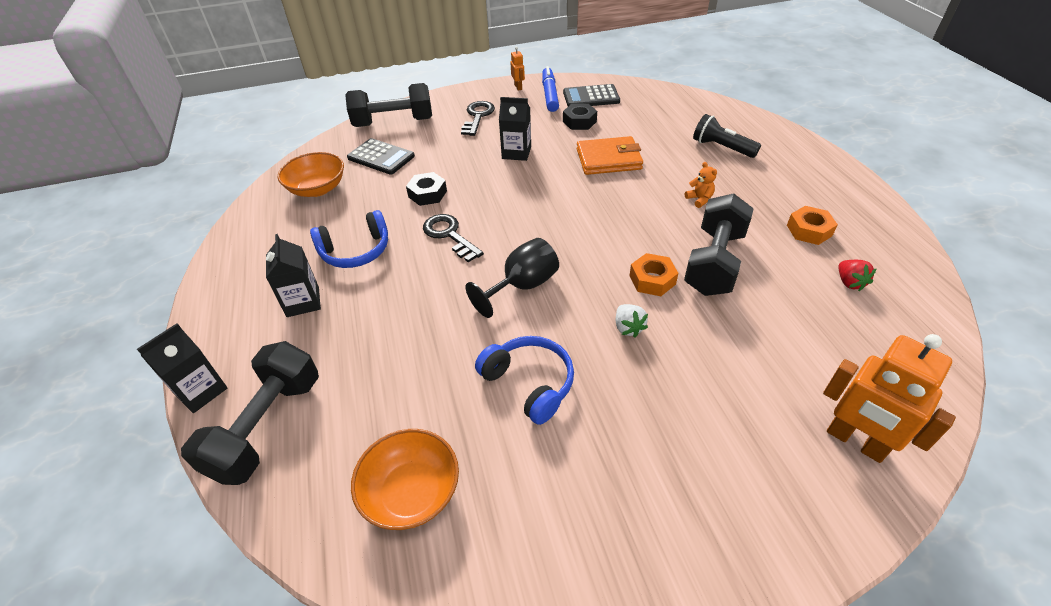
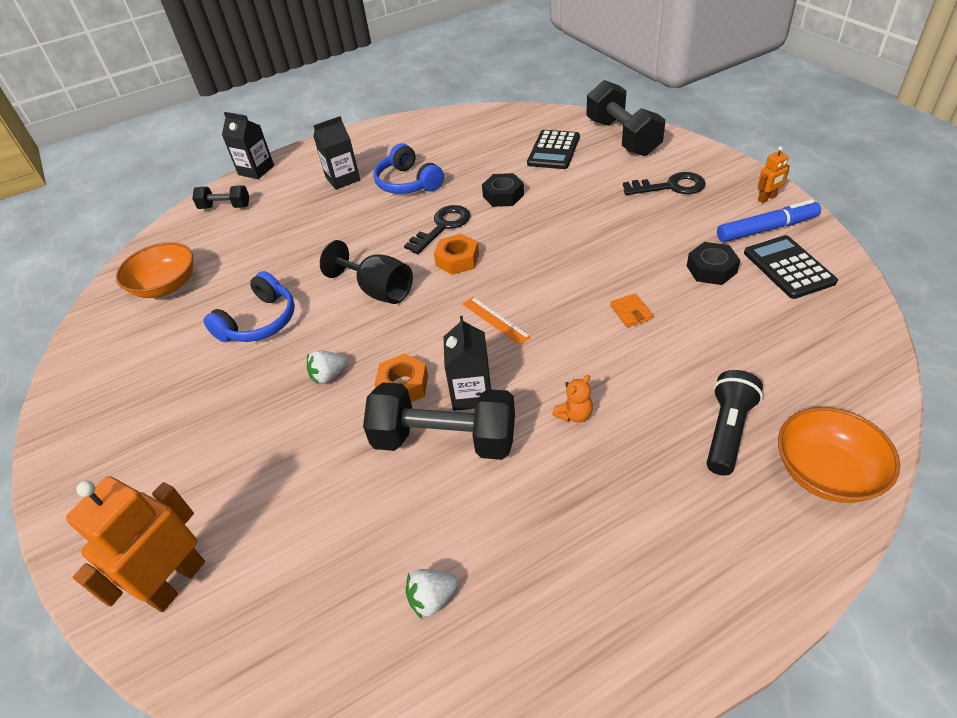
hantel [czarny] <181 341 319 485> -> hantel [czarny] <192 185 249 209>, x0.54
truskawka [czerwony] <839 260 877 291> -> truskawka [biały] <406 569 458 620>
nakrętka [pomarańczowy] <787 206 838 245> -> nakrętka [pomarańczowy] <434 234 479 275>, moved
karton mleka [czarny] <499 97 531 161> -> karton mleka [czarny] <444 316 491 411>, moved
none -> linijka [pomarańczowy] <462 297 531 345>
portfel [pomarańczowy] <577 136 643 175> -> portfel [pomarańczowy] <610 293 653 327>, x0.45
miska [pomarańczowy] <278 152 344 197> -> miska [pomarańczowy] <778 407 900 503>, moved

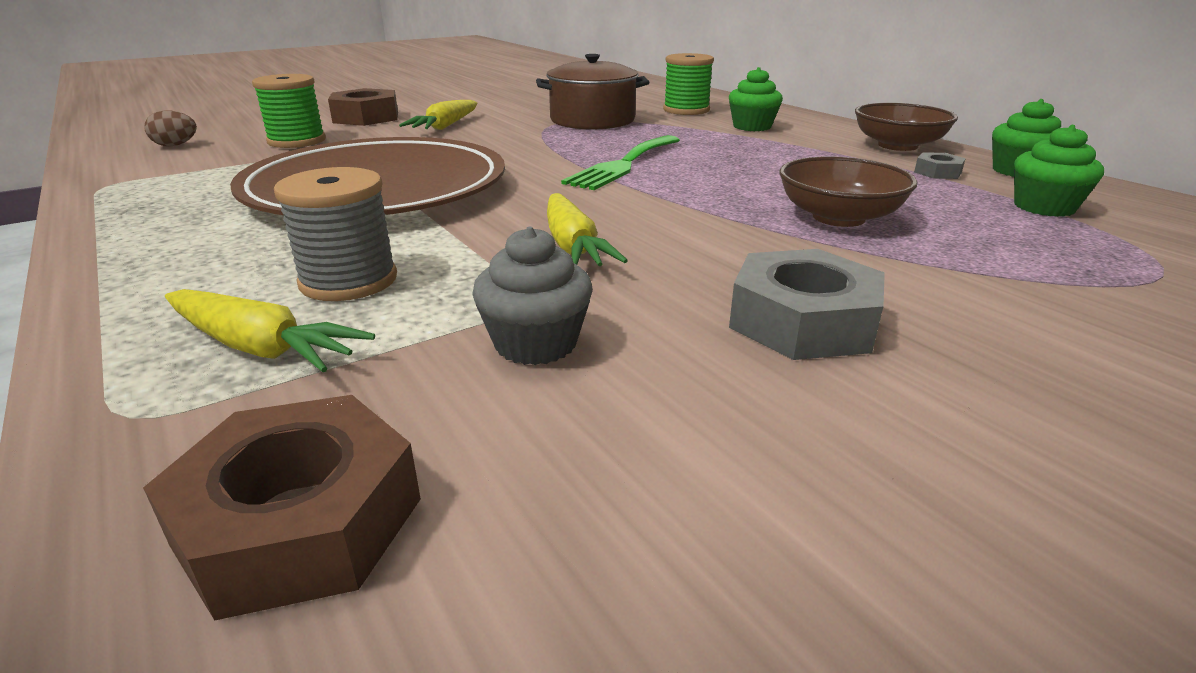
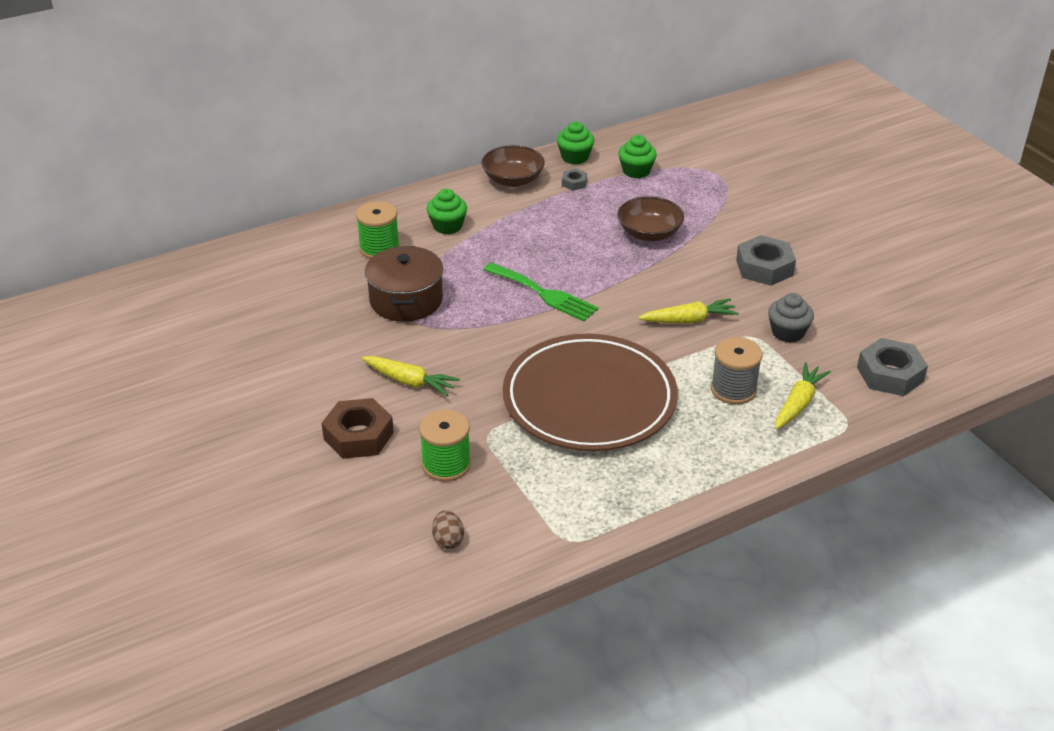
nakrętka [brązowy] <143 395 421 621> -> nakrętka [szary] <857 338 928 396>

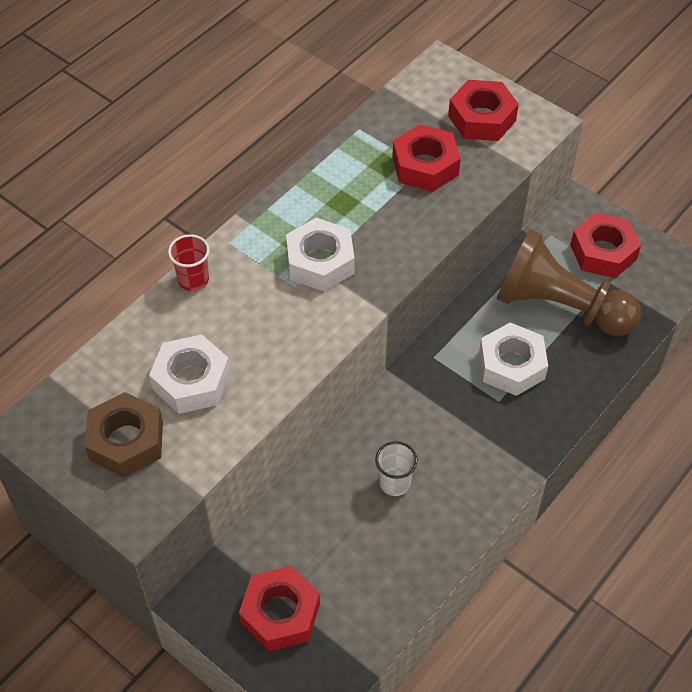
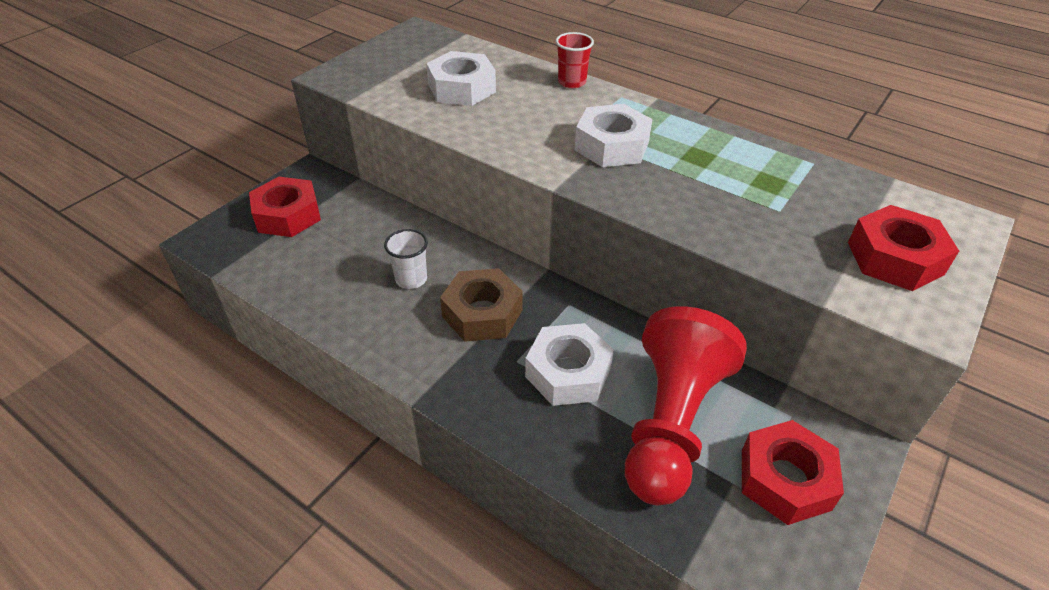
nakrętka [brązowy] <85 392 163 477> -> nakrętka [brązowy] <440 268 523 342>, moved
pionek [brązowy] <496 229 641 336> -> pionek [czerwony] <625 306 747 505>
nakrętka [czerwony] <392 124 461 192> -> none

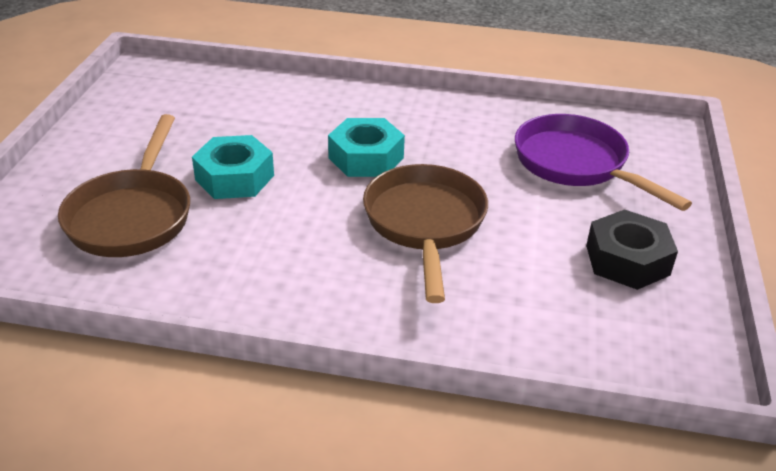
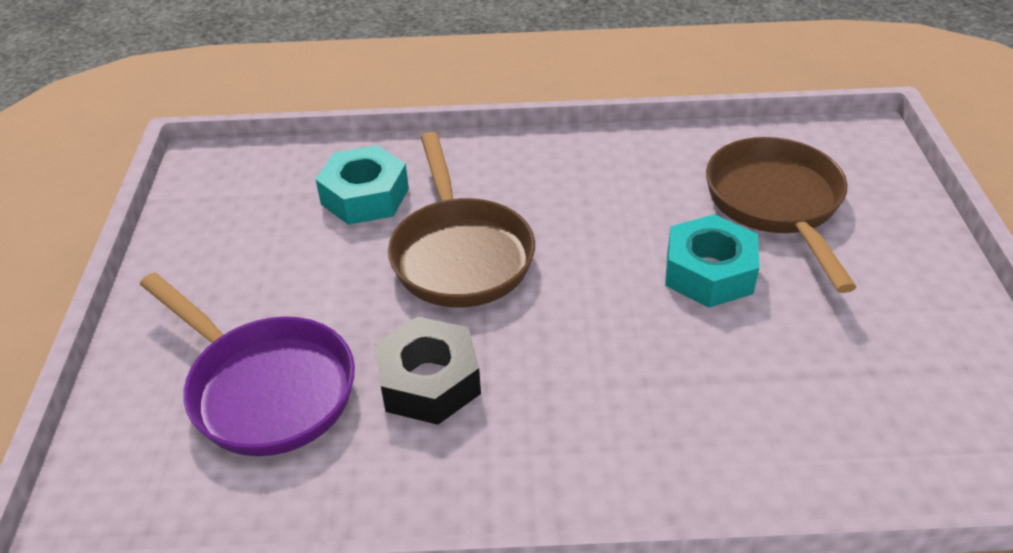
nakrętka [turkusowy] <328 118 405 177> -> nakrętka [turkusowy] <316 145 409 225>, moved
nakrętka [czarny] <586 209 678 290> -> nakrętka [czarny] <374 316 481 425>, moved

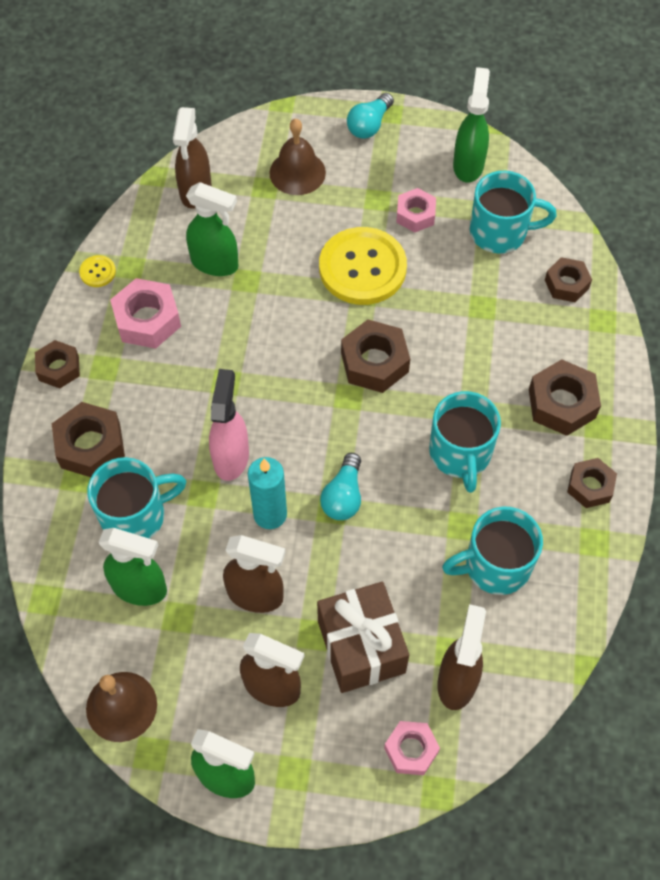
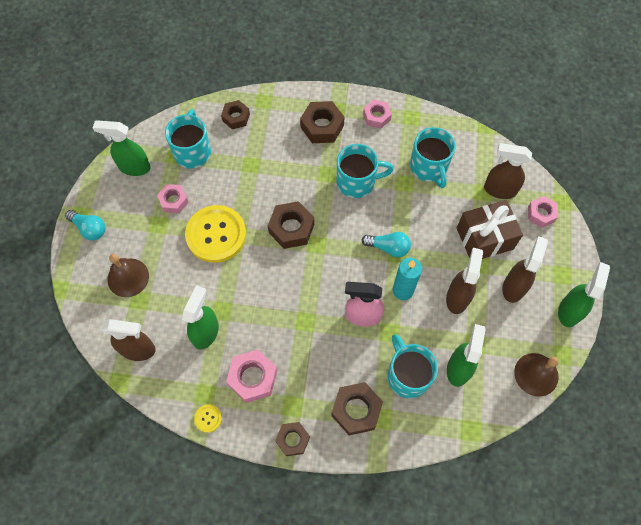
nakrętka [brązowy] <567 458 617 508> -> nakrętka [różowy] <363 100 392 129>

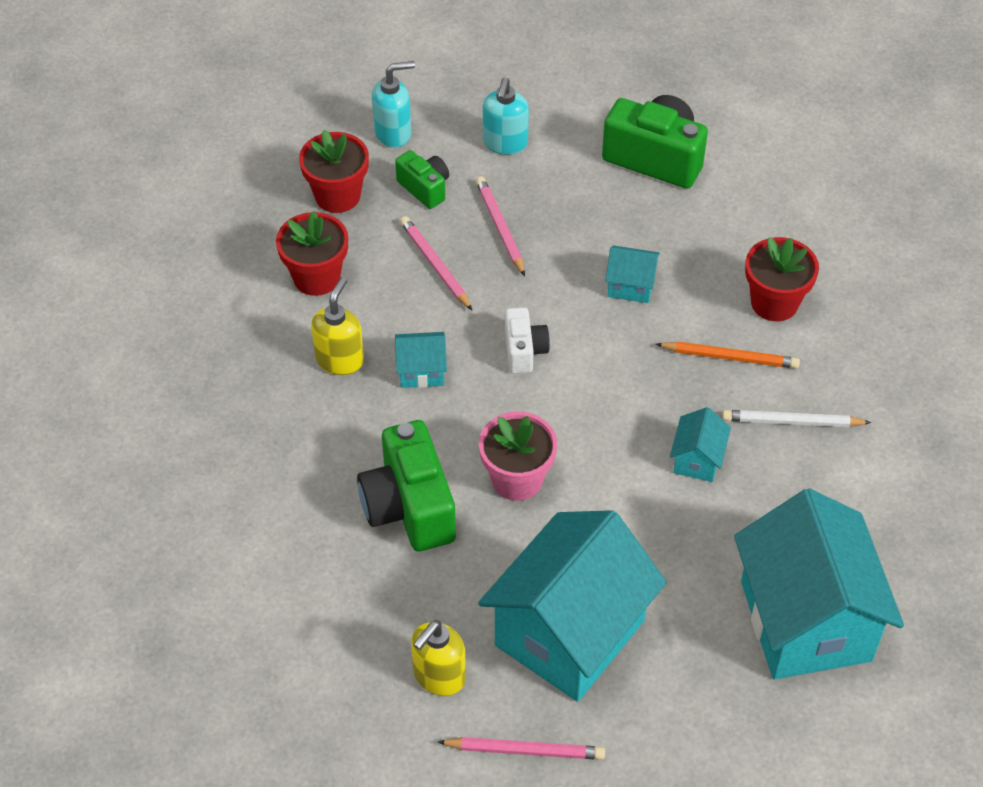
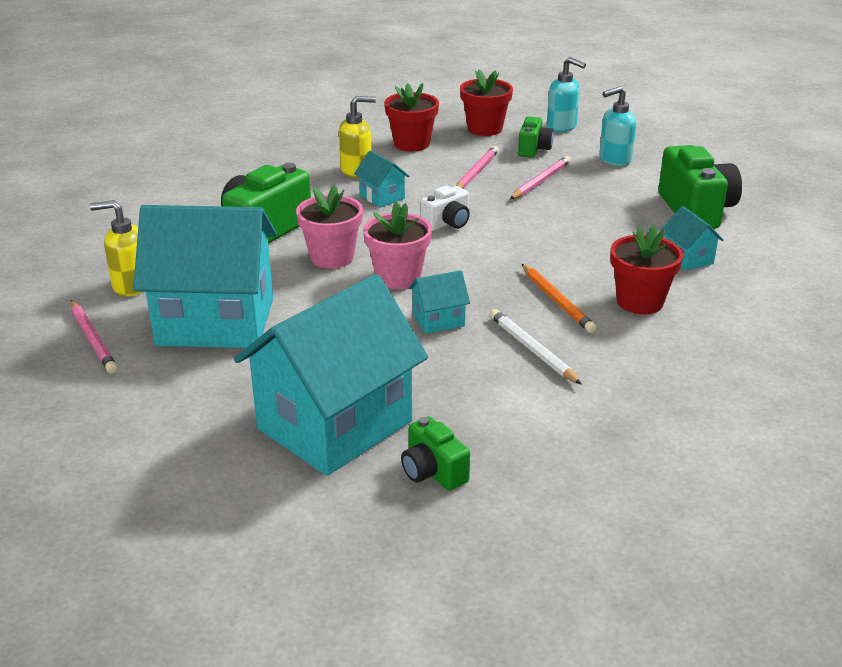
none -> doniczka [różowy] <363 202 432 289>
none -> aparat fotograficzny [zielony] <401 416 470 491>
domek [turkusowy] <605 245 660 303> -> domek [turkusowy] <661 206 723 271>, moved

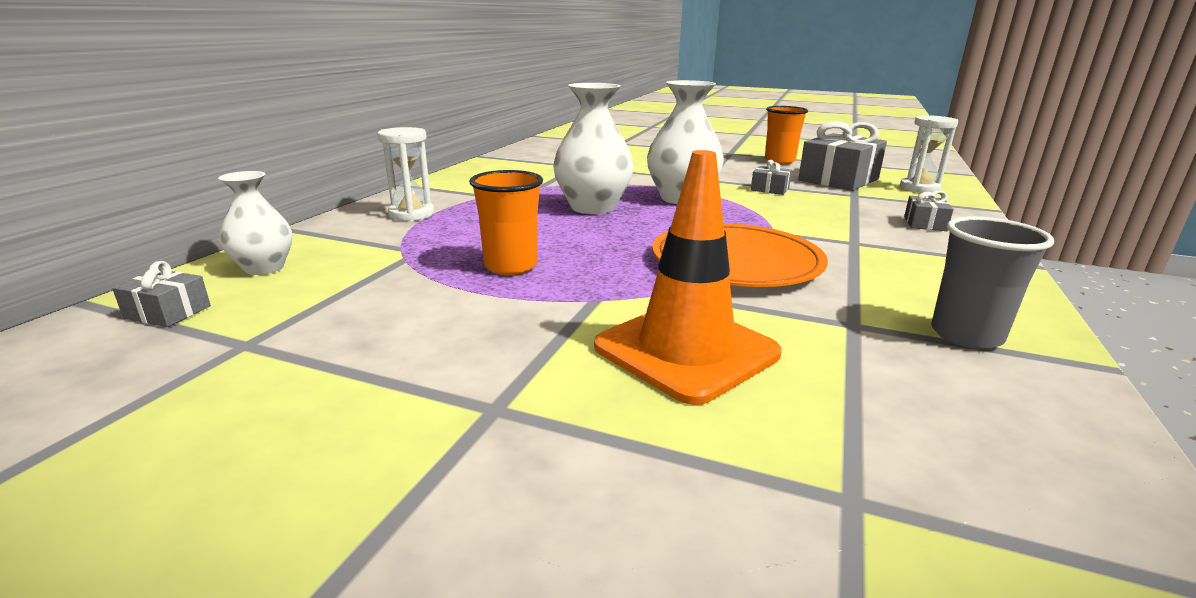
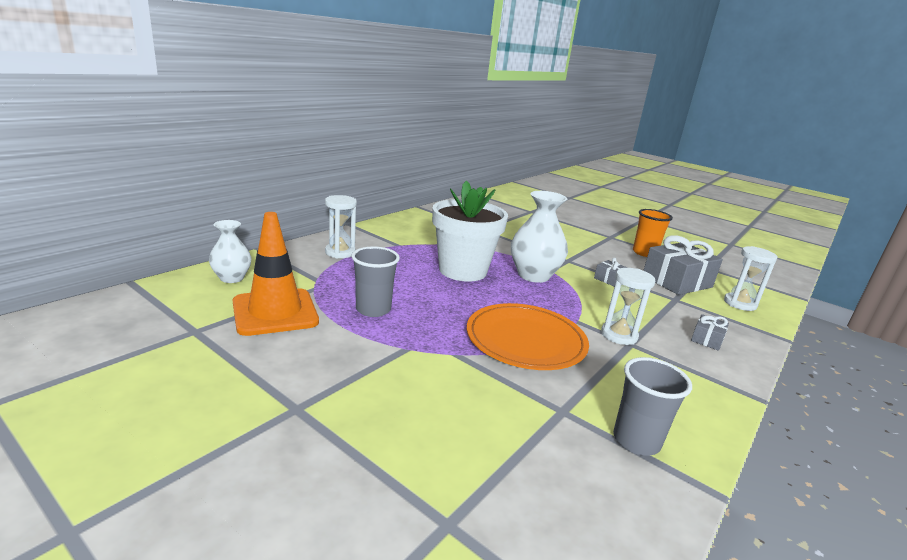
pachołek [pomarańczowy] <594 150 782 405> -> pachołek [pomarańczowy] <233 212 319 336>, moved
szklanka [pomarańczowy] <469 170 543 275> -> szklanka [szary] <351 246 400 317>
wazon [biały] <553 83 634 214> -> doniczka [biały] <432 181 508 282>
none -> klepsydra [biały] <601 268 656 345>
prezent [szary] <112 261 211 327> -> none

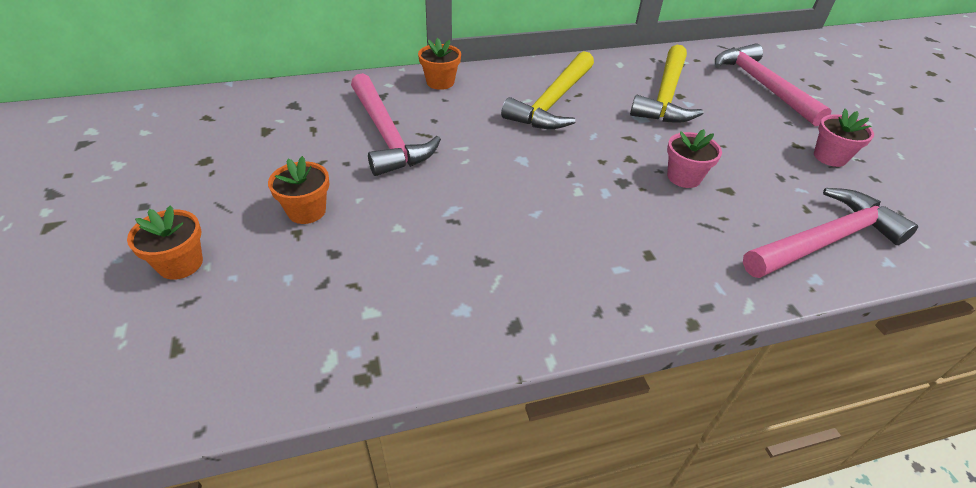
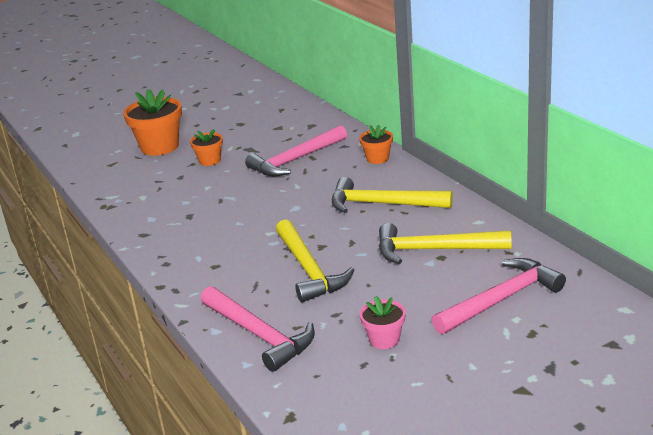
doniczka [pomarańczowy] <127 205 203 280> -> doniczka [pomarańczowy] <123 89 182 156>, x1.82
doniczka [różowy] <667 129 722 188> -> młotek [żółty] <276 220 354 302>

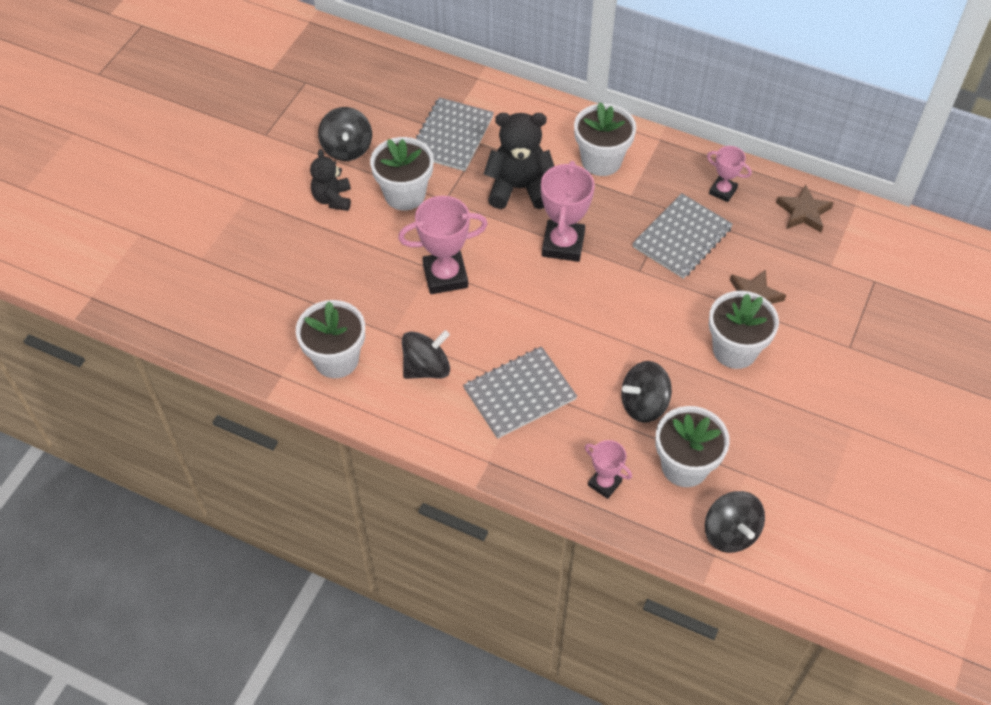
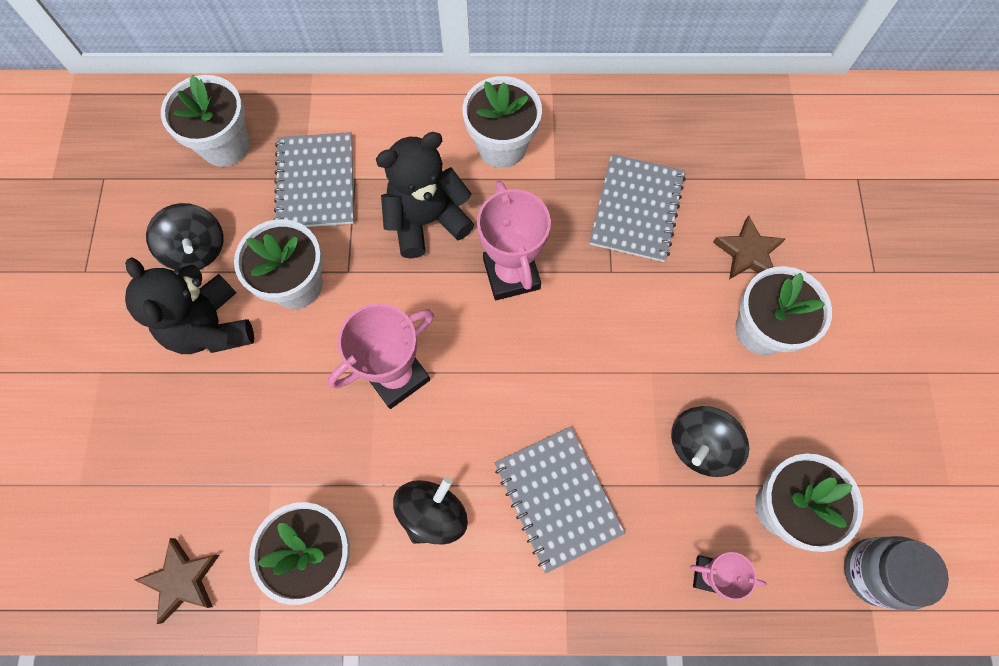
miś [czarny] <310 149 351 211> -> miś [czarny] <125 257 254 354>, x1.61
gwiazda [brązowy] <776 185 834 232> -> gwiazda [brązowy] <135 538 219 624>, moved
none -> doniczka [biały] <161 75 250 167>
zeszyt [szary] <463 346 577 439> -> zeszyt [szary] <495 427 625 573>, 60 degrees counterclockwise
bączek [czarny] <705 491 765 553> -> słoik [szary] <844 536 949 610>
puchar [różowy] <707 146 752 202> -> none

